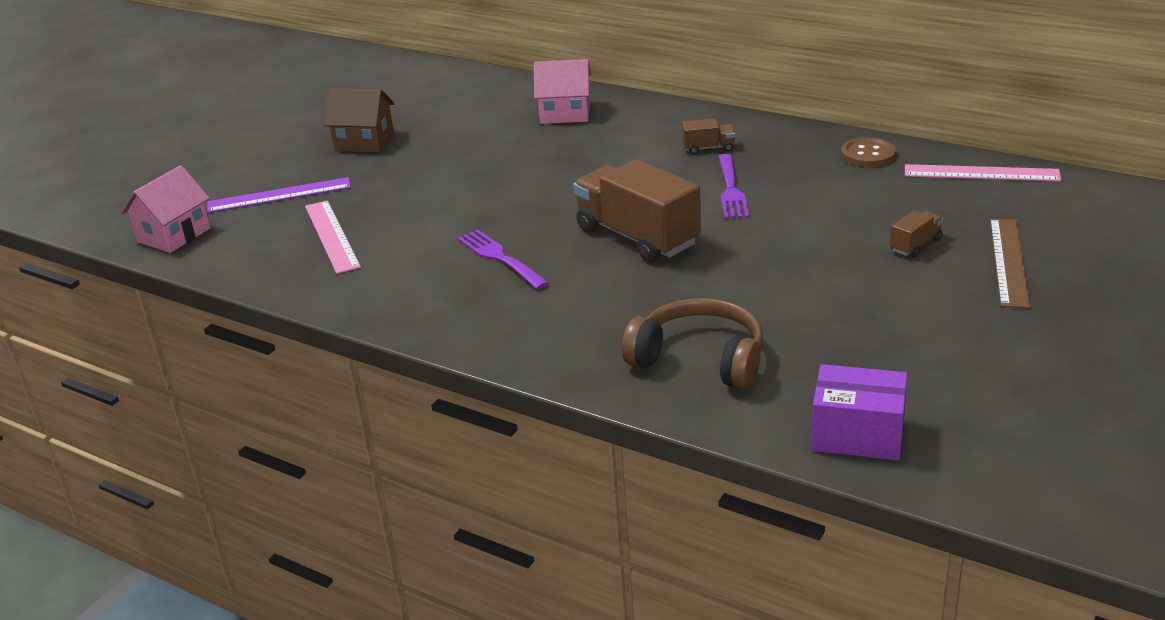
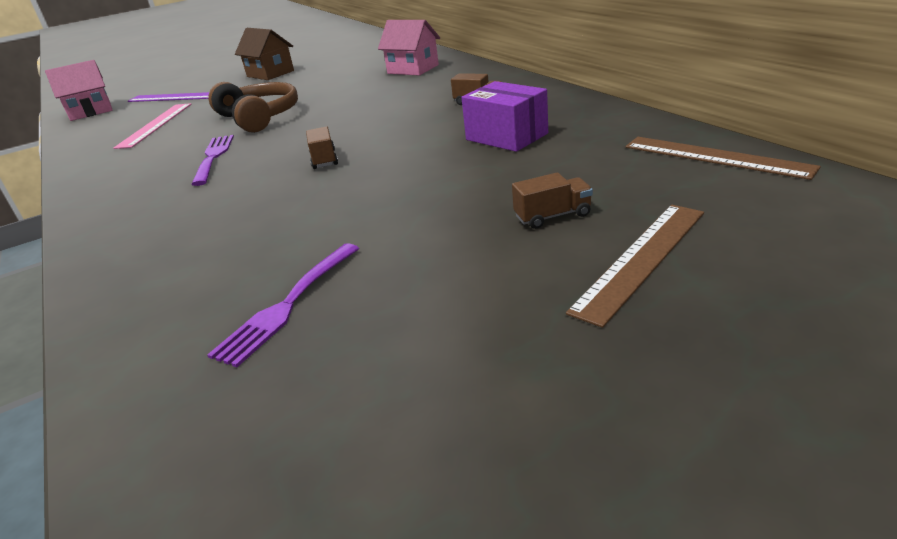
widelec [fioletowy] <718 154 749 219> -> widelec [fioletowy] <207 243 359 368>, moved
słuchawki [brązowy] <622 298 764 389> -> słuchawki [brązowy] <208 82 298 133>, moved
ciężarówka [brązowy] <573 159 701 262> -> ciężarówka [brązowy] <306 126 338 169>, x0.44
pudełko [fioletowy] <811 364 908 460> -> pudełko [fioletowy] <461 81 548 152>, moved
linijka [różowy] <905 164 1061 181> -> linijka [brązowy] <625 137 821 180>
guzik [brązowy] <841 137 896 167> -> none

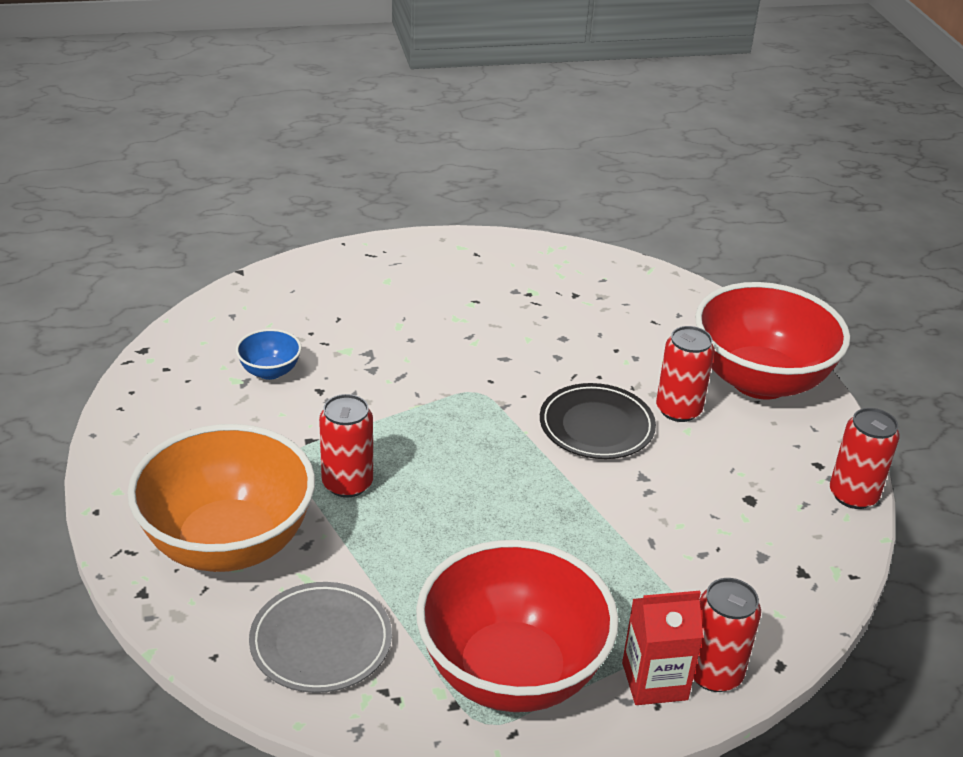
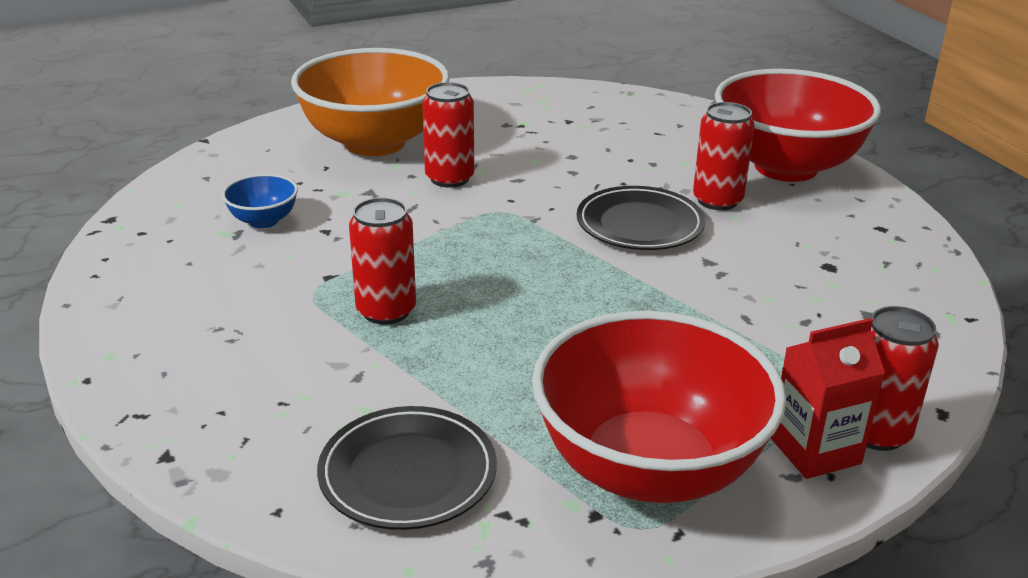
miska [pomarańczowy] <127 424 315 572> -> miska [pomarańczowy] <291 48 449 156>, moved
talerz [szary] <249 582 392 693> -> talerz [czarny] <317 406 497 530>
puszka [czerwony] <830 408 900 509> -> puszka [czerwony] <422 82 474 188>, moved

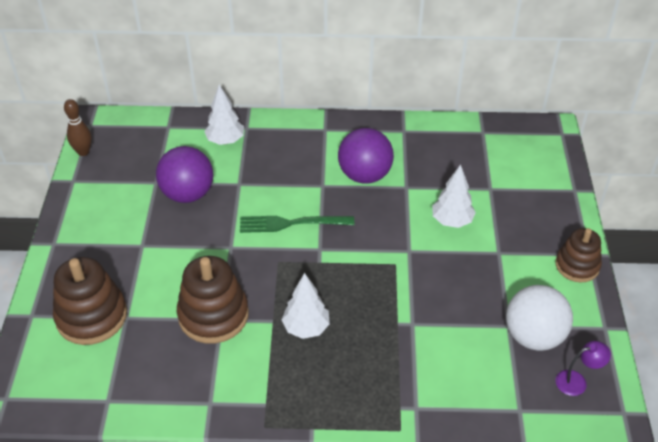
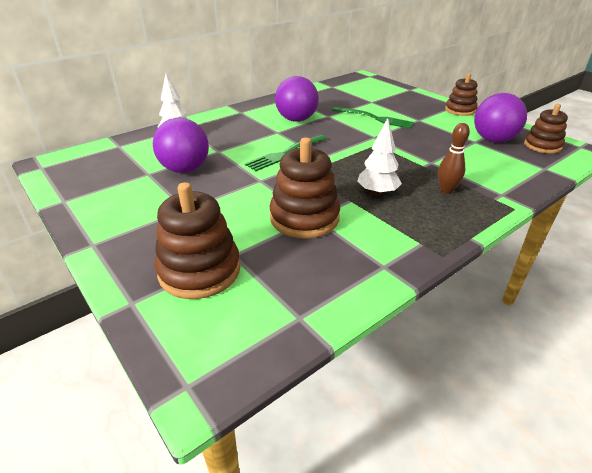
drzewko [biały] <432 164 476 228> -> widelec [zielony] <332 107 414 129>
kręgiel [brązowy] <64 99 92 156> -> kręgiel [brązowy] <438 123 470 194>, moved
piłka [biały] <506 285 573 351> -> piłka [fioletowy] <474 93 527 142>
lampka [fioletowy] <556 341 611 396> -> zabawka nakładanka [brązowy] <524 104 568 154>

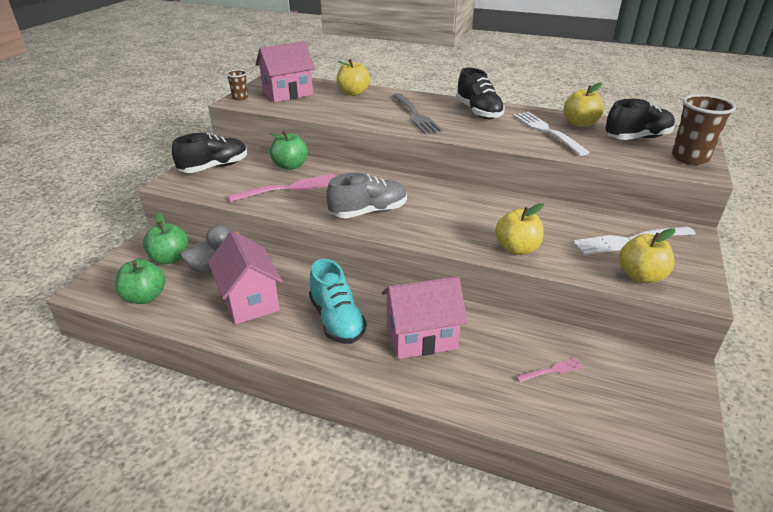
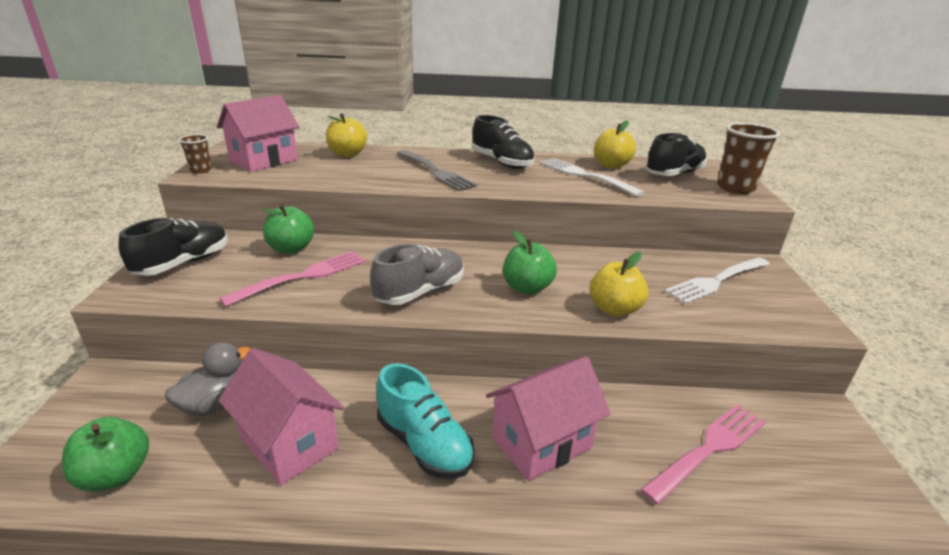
jabłko [zielony] <143 213 188 264> -> jabłko [zielony] <503 231 557 294>, moved
widelec [różowy] <516 358 583 382> -> widelec [różowy] <640 404 765 505>, x2.06
jabłko [żółty] <619 228 675 283> -> none

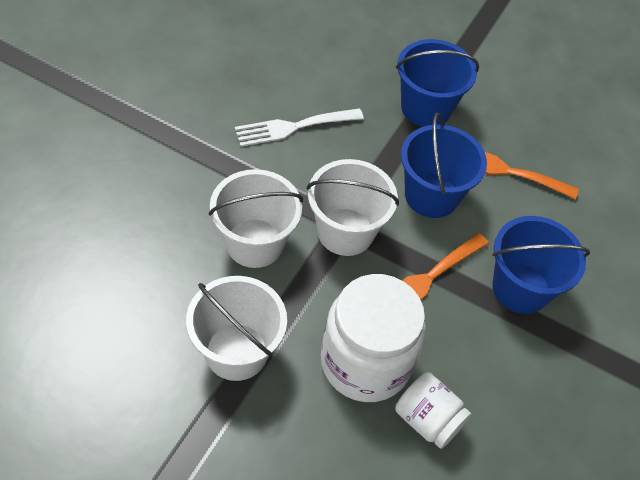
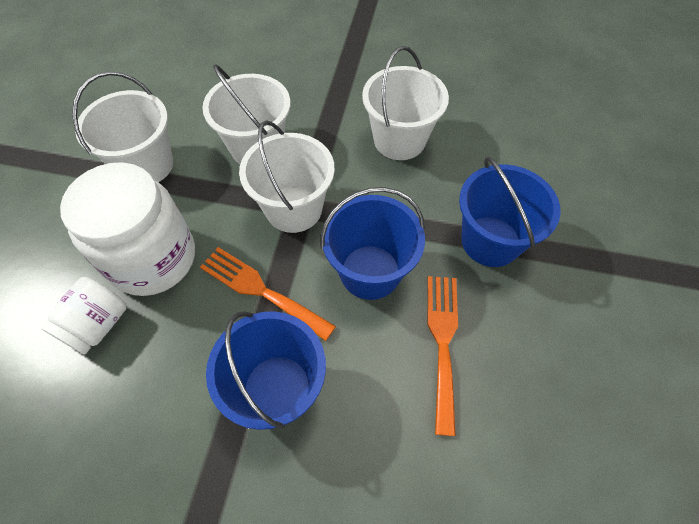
widelec [biały] <235 108 364 147> -> wiadro [biały] <362 46 449 160>

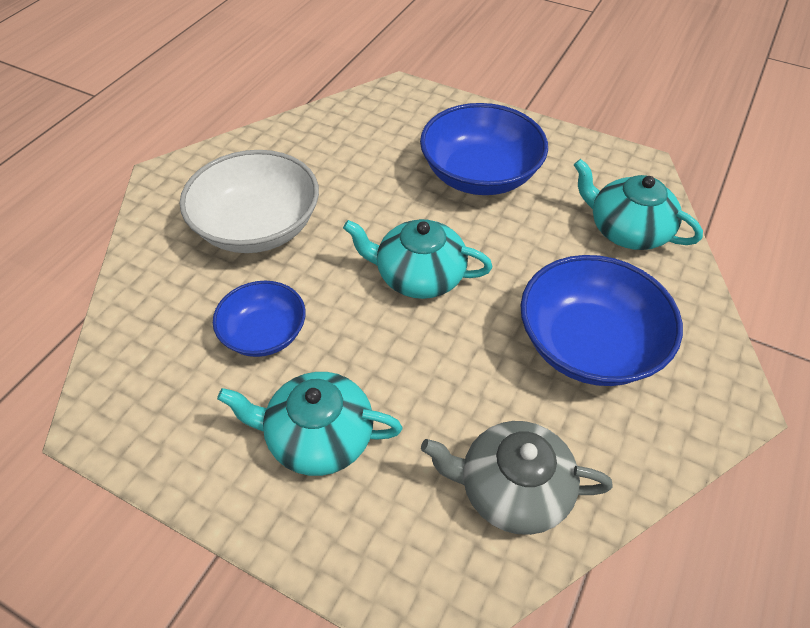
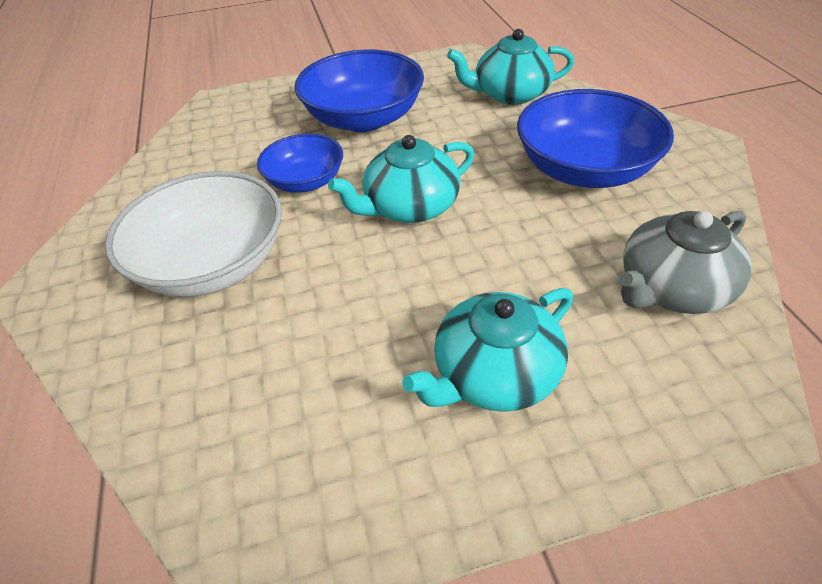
miska [niebieski] <213 281 306 357> -> miska [niebieski] <257 134 343 193>, moved

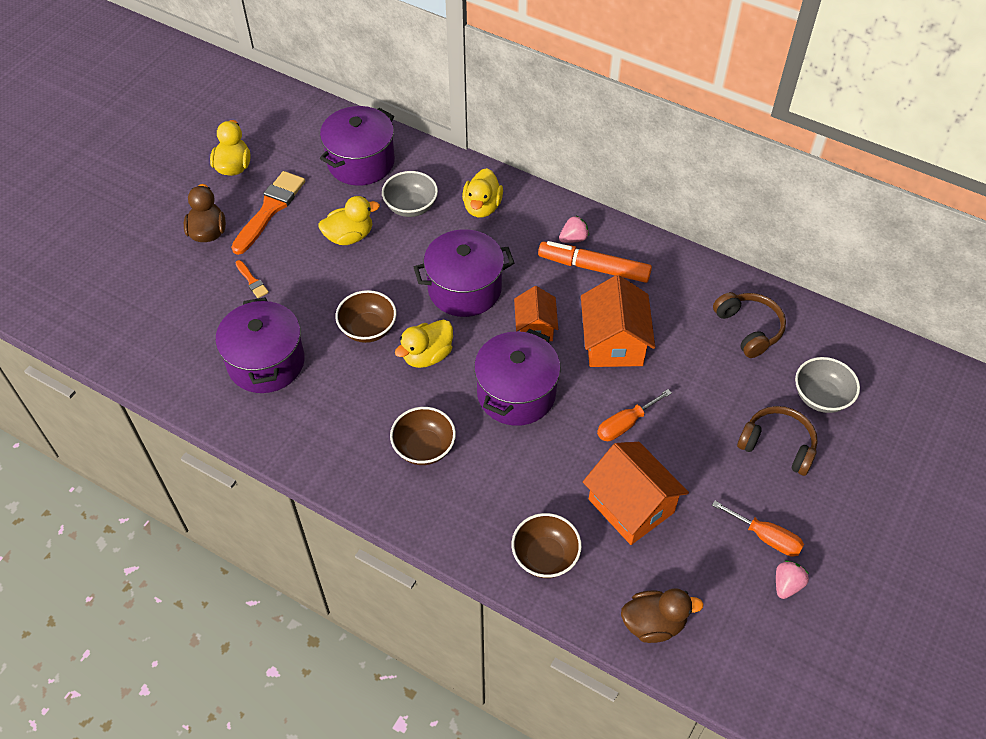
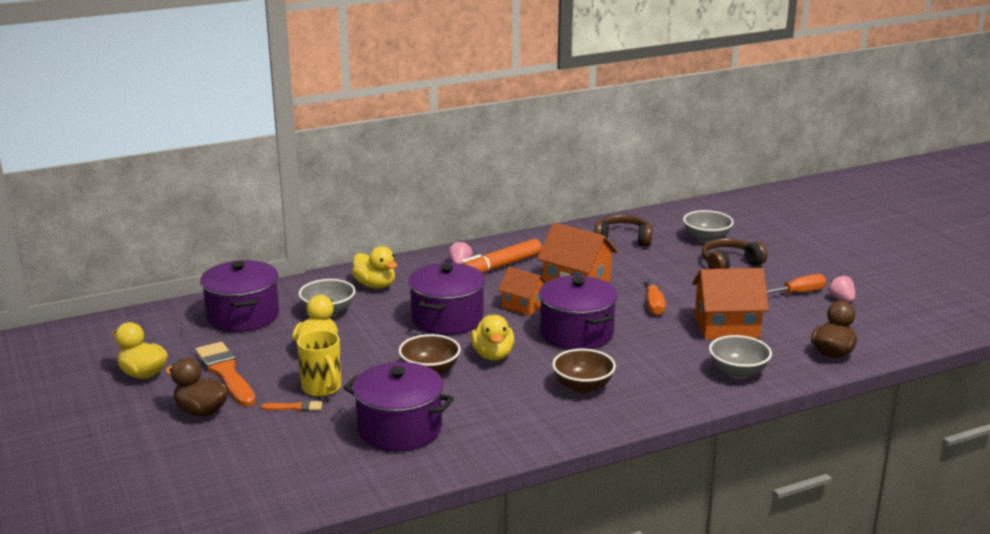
none -> kubek [żółty] <297 330 342 397>
miska [brązowy] <512 513 582 578> -> miska [szary] <709 335 772 379>

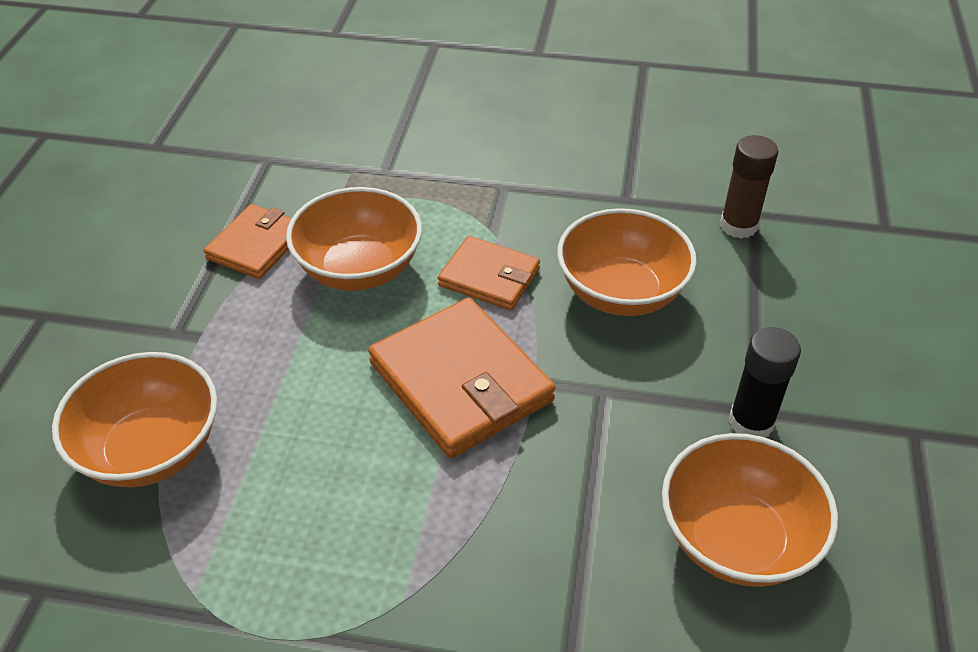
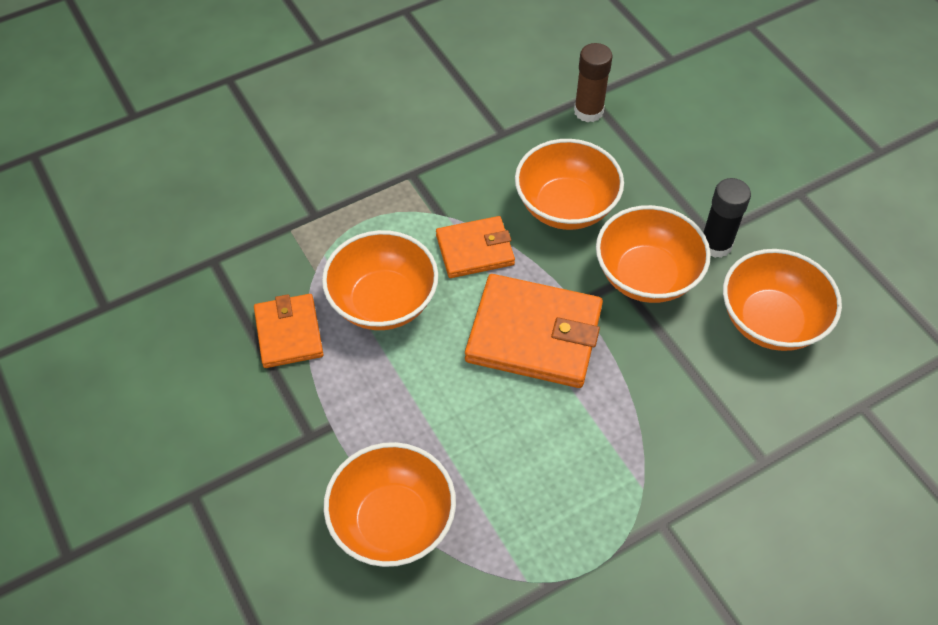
none -> miska [pomarańczowy] <596 205 711 303>

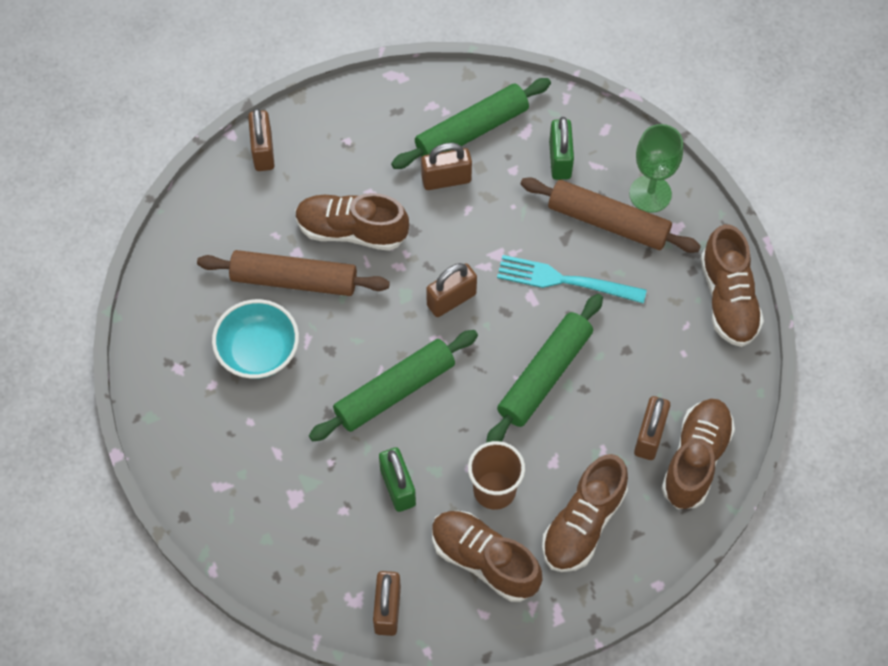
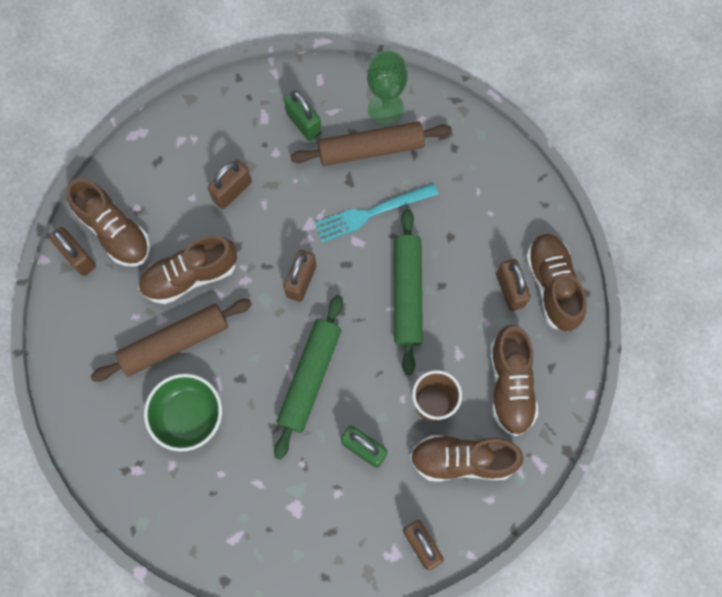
but [brązowy] <701 224 764 347> -> but [brązowy] <66 178 150 267>, moved
miska [turkusowy] <212 299 299 379> -> miska [zielony] <144 374 222 452>
wałek do ciasta [zielony] <391 78 551 169> -> none

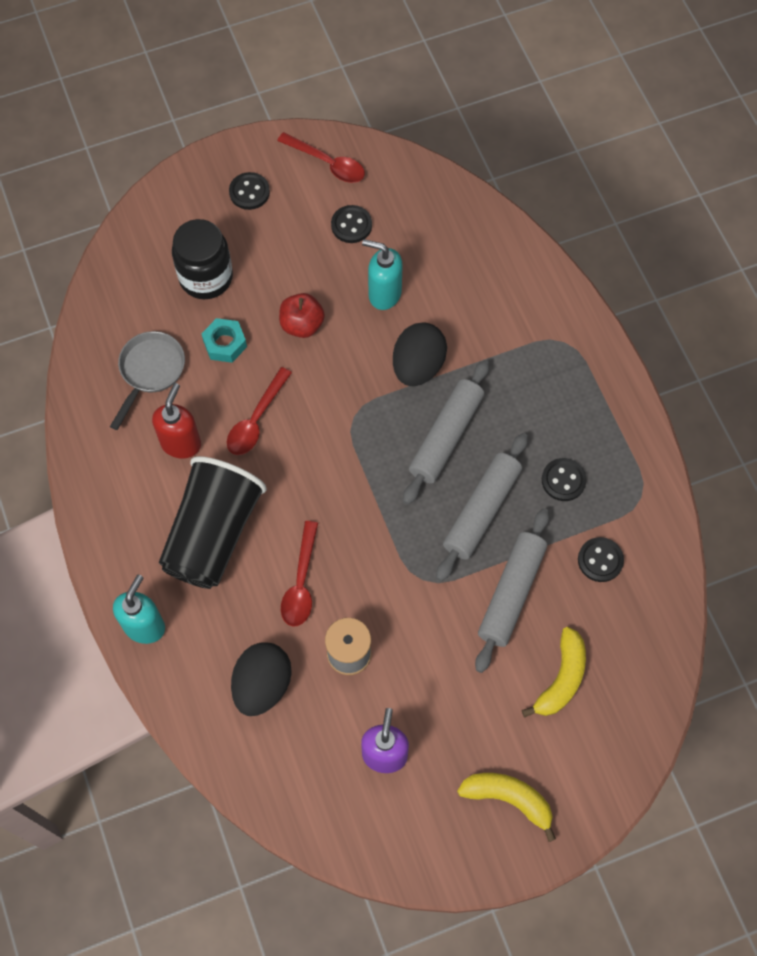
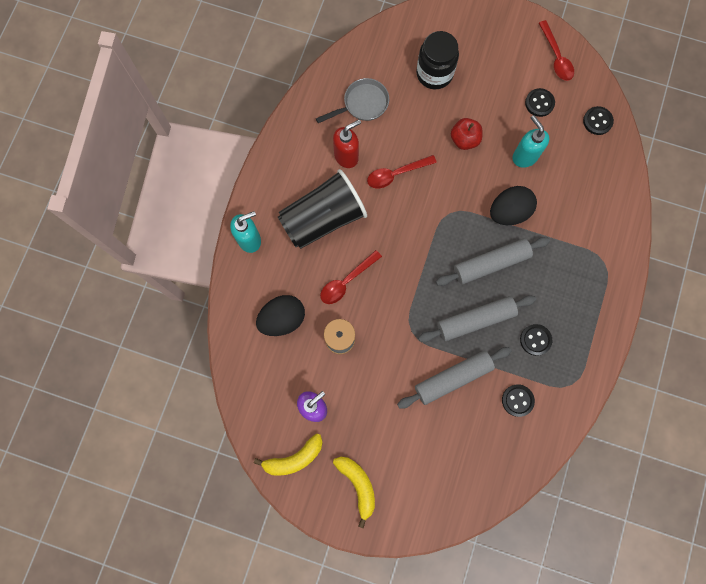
banan [żółty] <522 627 586 718> -> banan [żółty] <254 433 323 476>, moved
guzik [czarny] <229 172 270 210> -> guzik [czarny] <583 106 614 135>, moved
nakrętka [turkusowy] <202 318 247 363> -> none

